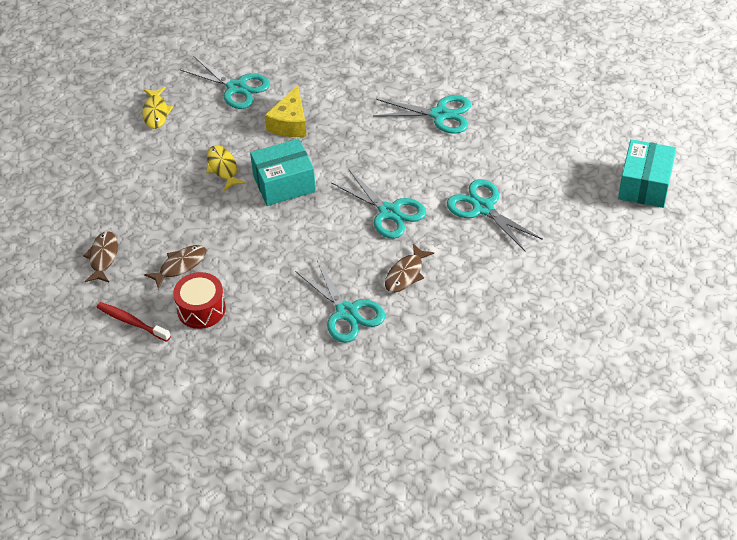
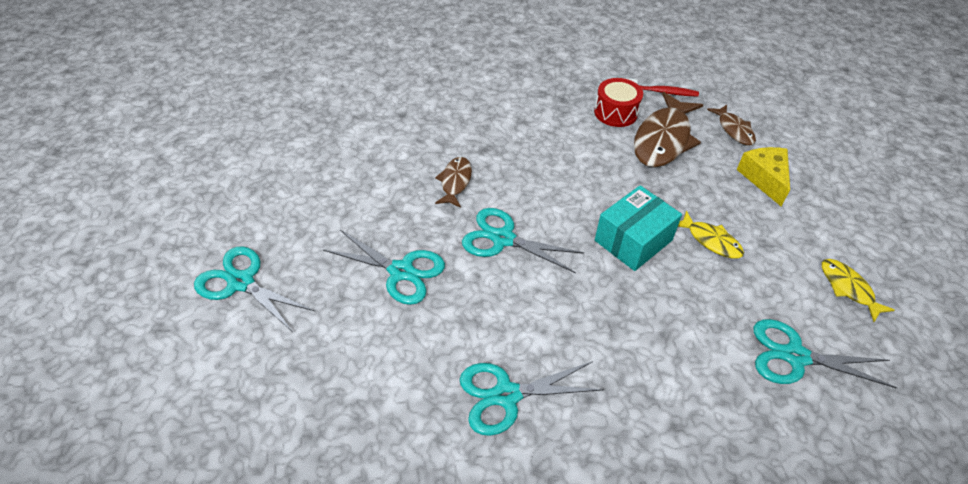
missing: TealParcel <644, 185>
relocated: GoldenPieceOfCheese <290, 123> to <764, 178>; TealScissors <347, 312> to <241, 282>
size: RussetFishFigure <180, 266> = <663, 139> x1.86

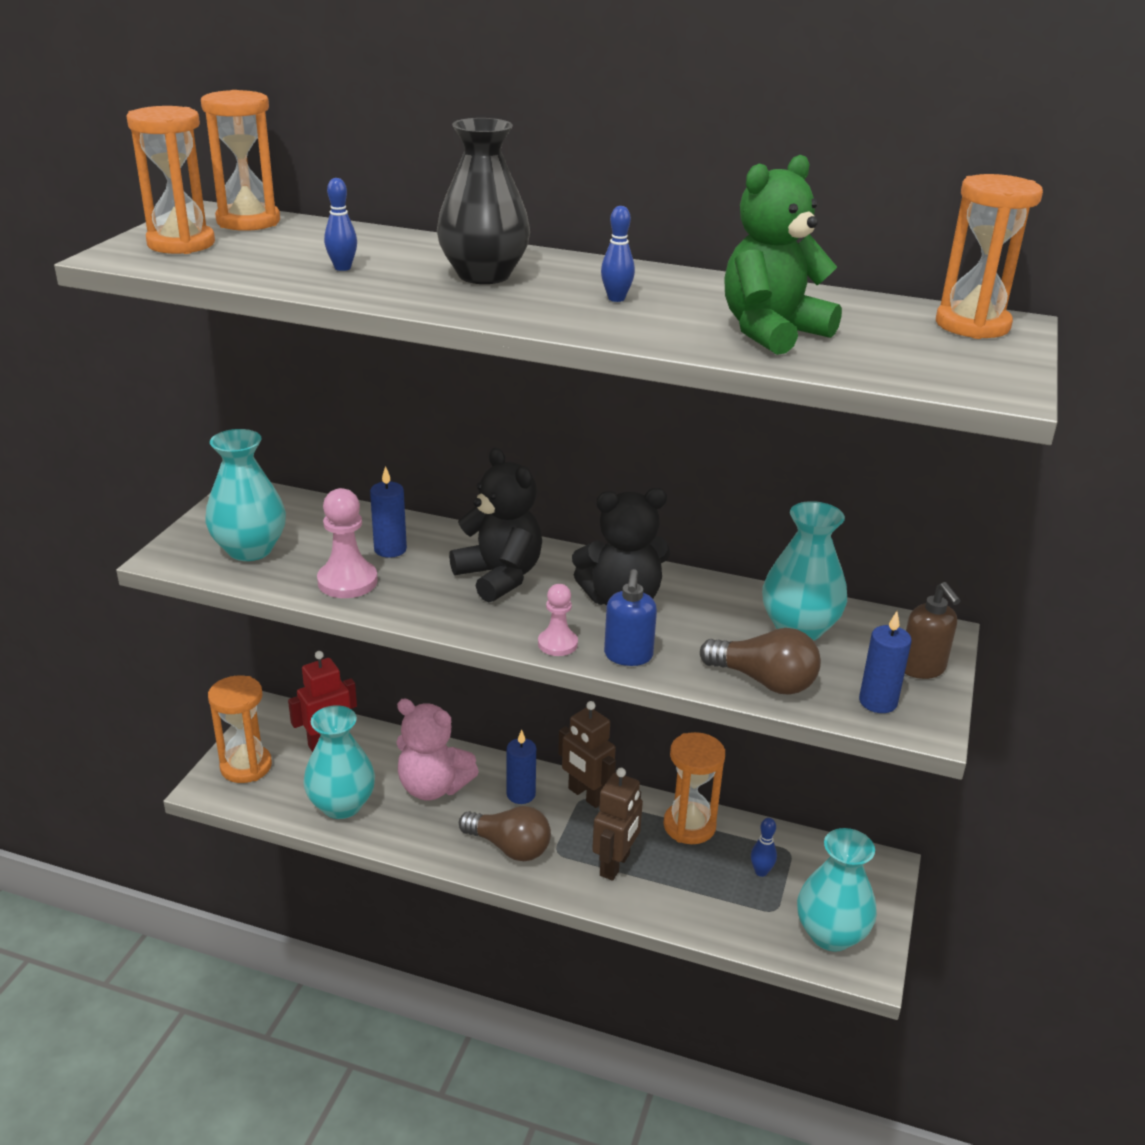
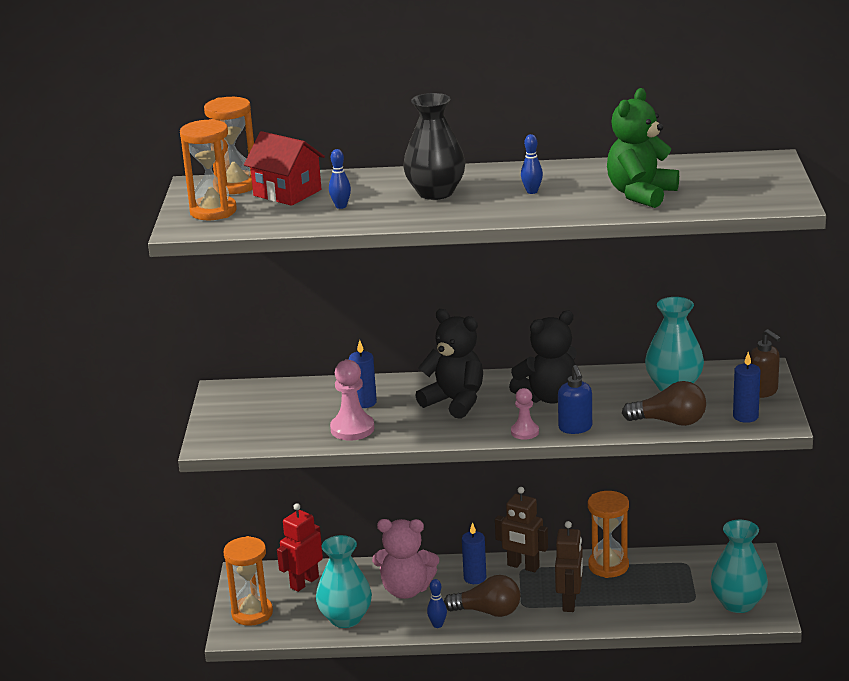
missing: BrightOrangeHourglass <972, 325>; TealFlowerVase <250, 550>
appeared: ScarletToyHouse <287, 193>
relocated: RoyalBlueSkittle <761, 872> to <437, 625>

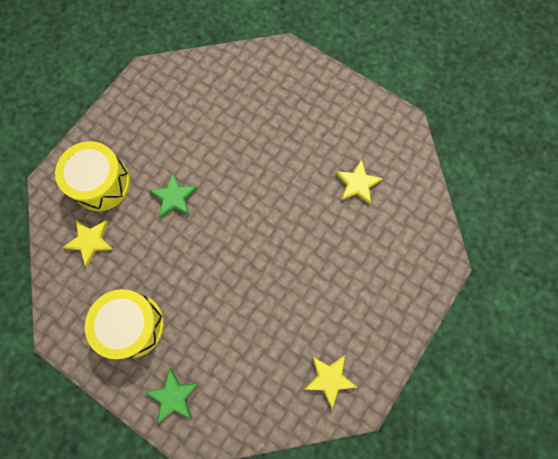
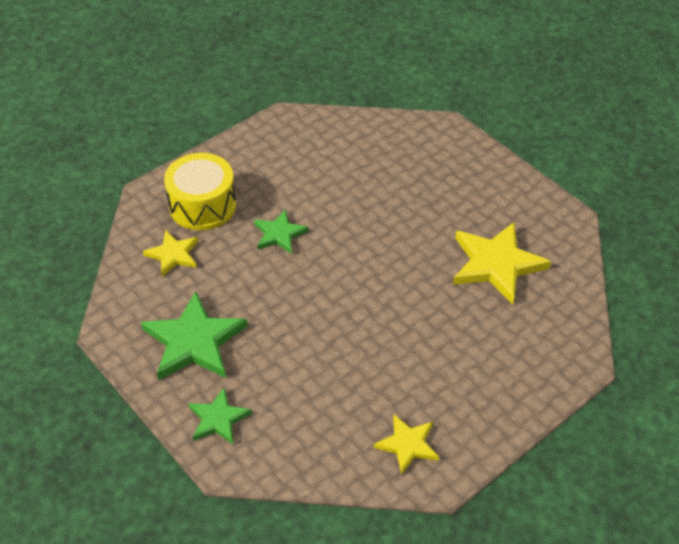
exchanged: GoldenDrum <132, 325> to GreenStarShape <194, 341>
size: GoldenStarShape <357, 183> = <496, 264> x1.74

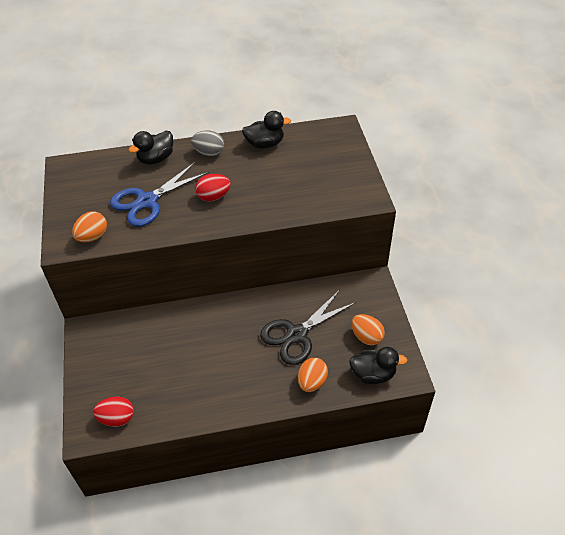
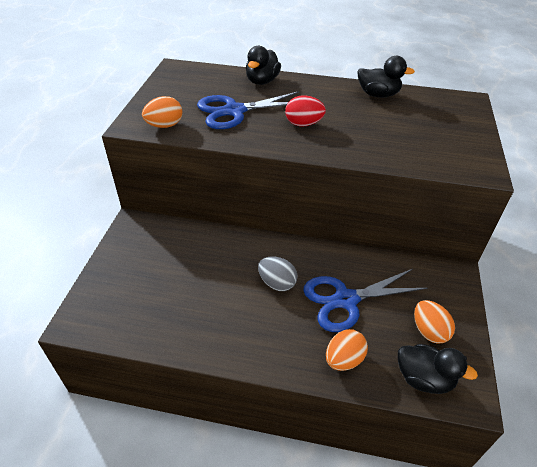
missing: ScarletEgg <117, 418>
relocated: AshGreyEgg <209, 153> to <277, 283>
colour: BlackScissors <297, 334> to RoyalBlueScissors <346, 300>
spun: BlackRubberDuck <156, 159> = <262, 81> 45 degrees counterclockwise

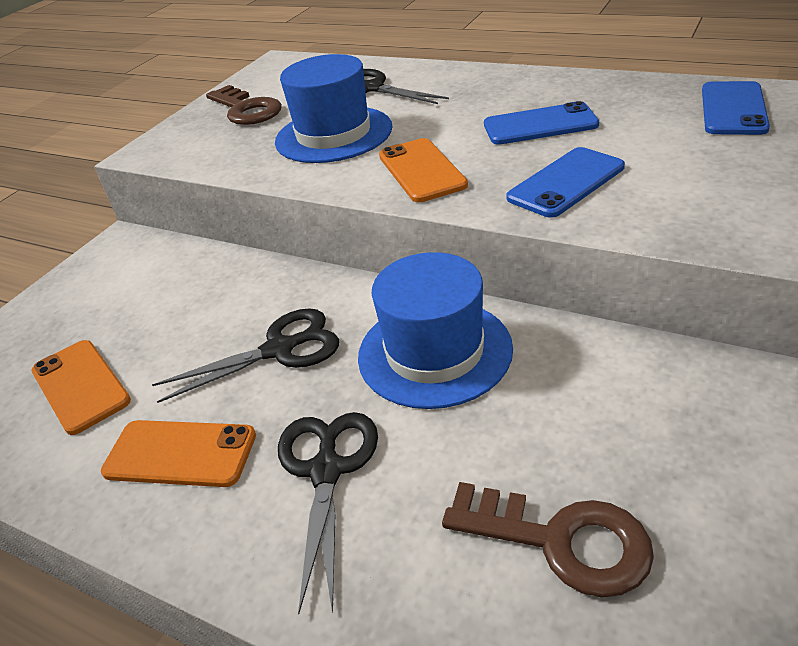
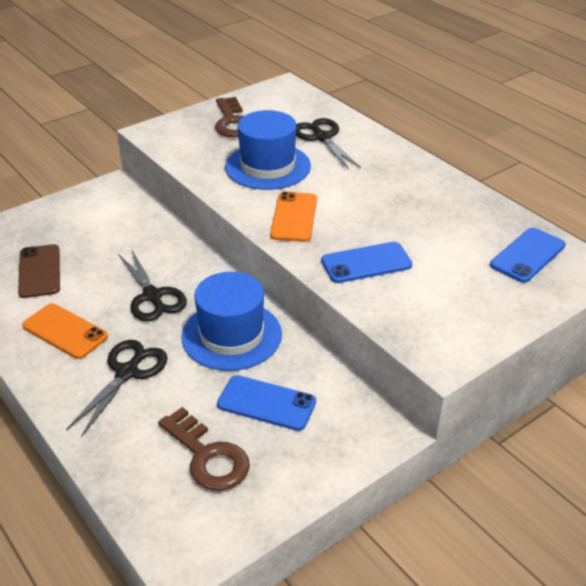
relocated: RoyalBlueMobilePhone <540, 125> to <266, 403>
colour: BrightOrangeMobilePhone <80, 386> to RussetMobilePhone <39, 271>
spun: BlackScissors <279, 349> = <152, 296> 60 degrees clockwise

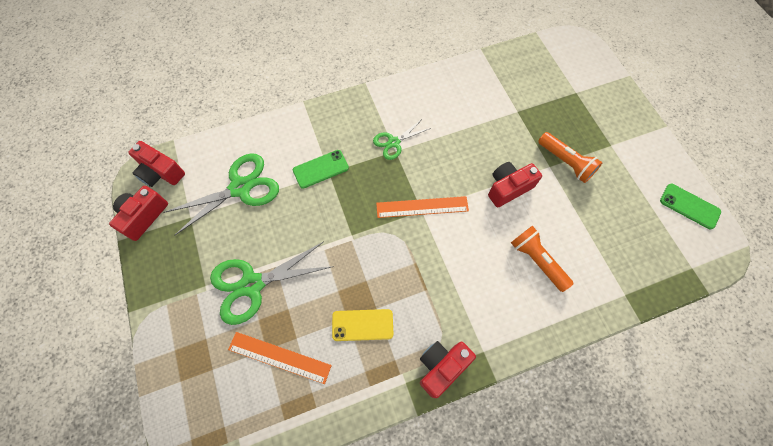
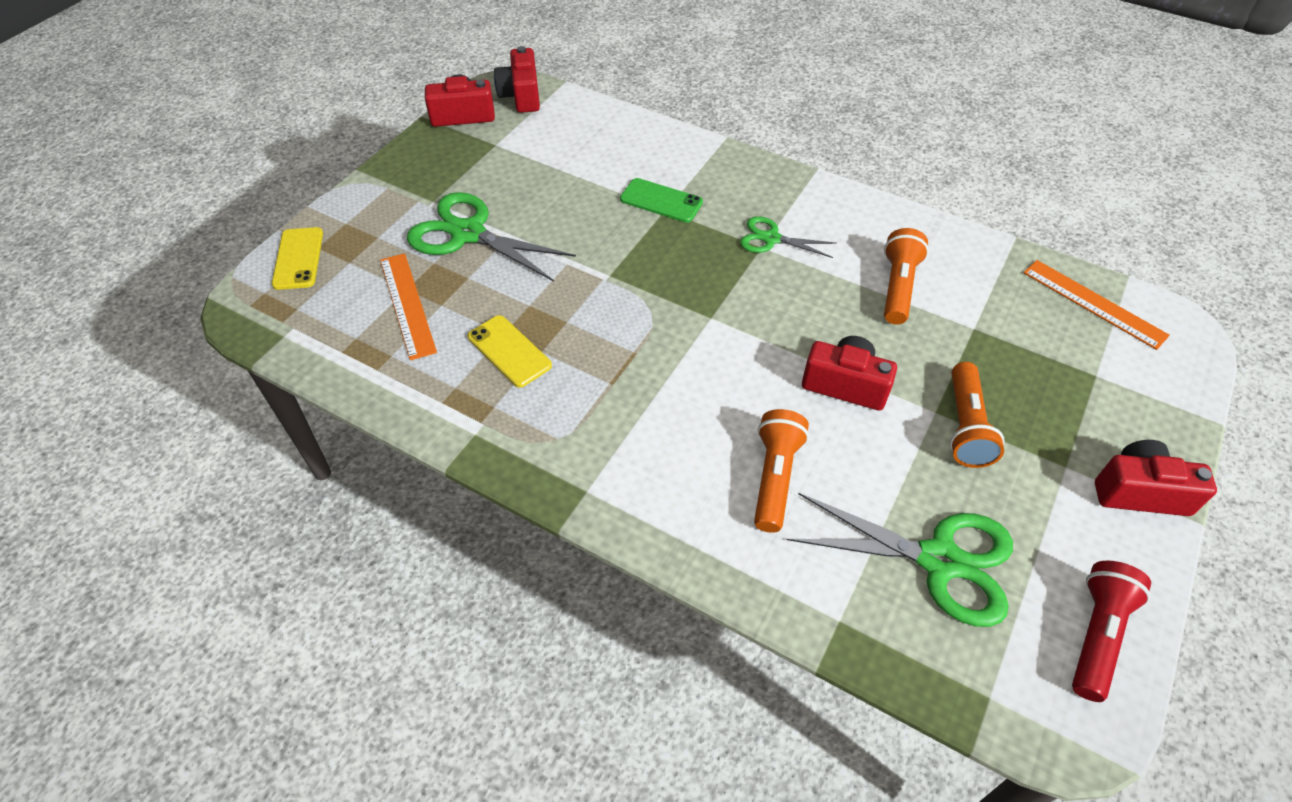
appeared: GoldenMobilePhone <298, 258>; BrightOrangeFlashlight <898, 287>
relocated: GreenScissors <240, 188> to <938, 560>; BrightOrangeRuler <422, 207> to <1093, 303>; ScarletCompactCamera <441, 367> to <1139, 492>
exchanged: GreenMobilePhone <689, 206> to ScarletFlashlight <1096, 634>

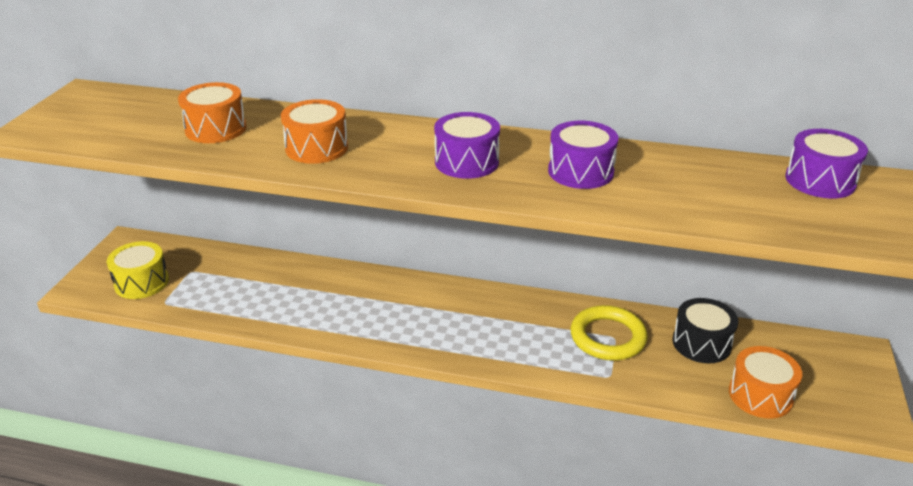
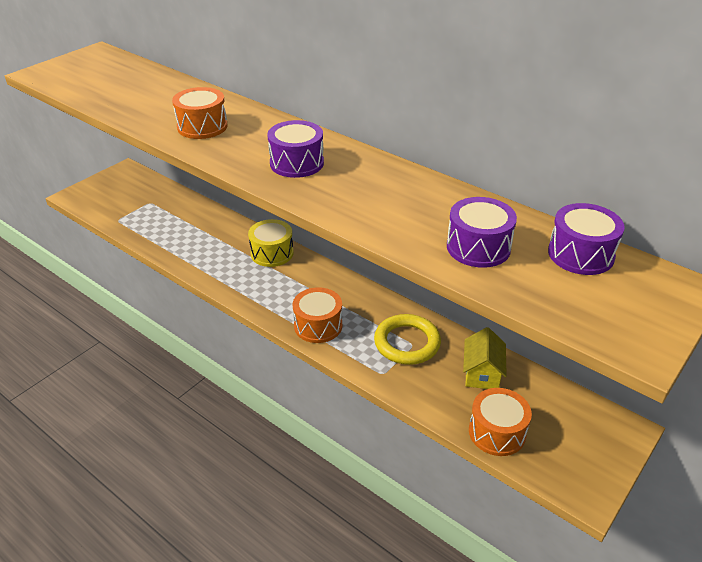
relocated: BrightOrangeDrum <216, 129> to <318, 325>; RoyalPurpleDrum <580, 171> to <478, 247>; GoldenDrum <141, 282> to <272, 253>
exchanged: BlackDrum <701, 343> to GoldenToyHouse <482, 373>

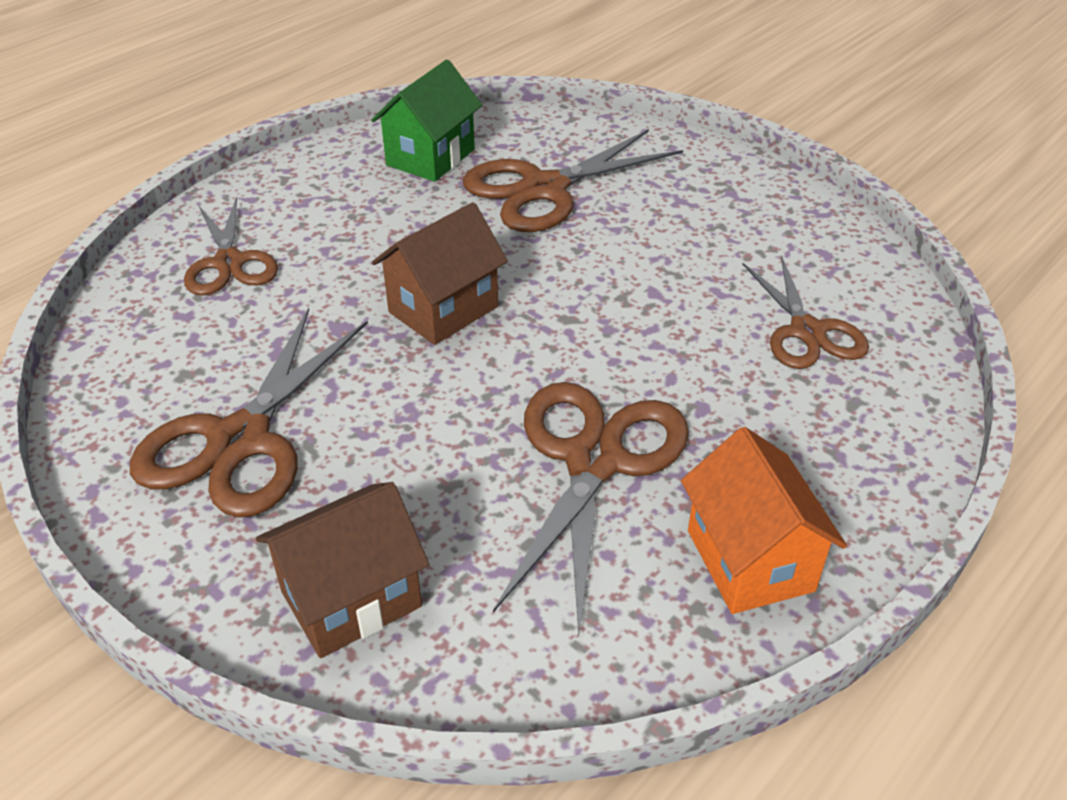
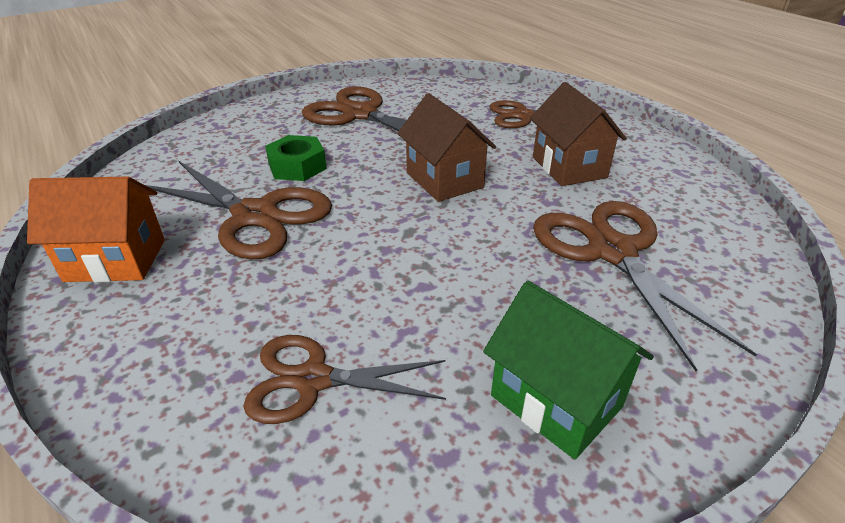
appeared: GreenHexagonNut <297, 166>
relocated: GreenToyHouse <430, 157> to <556, 401>; RussetToyHouse <351, 599> to <569, 167>

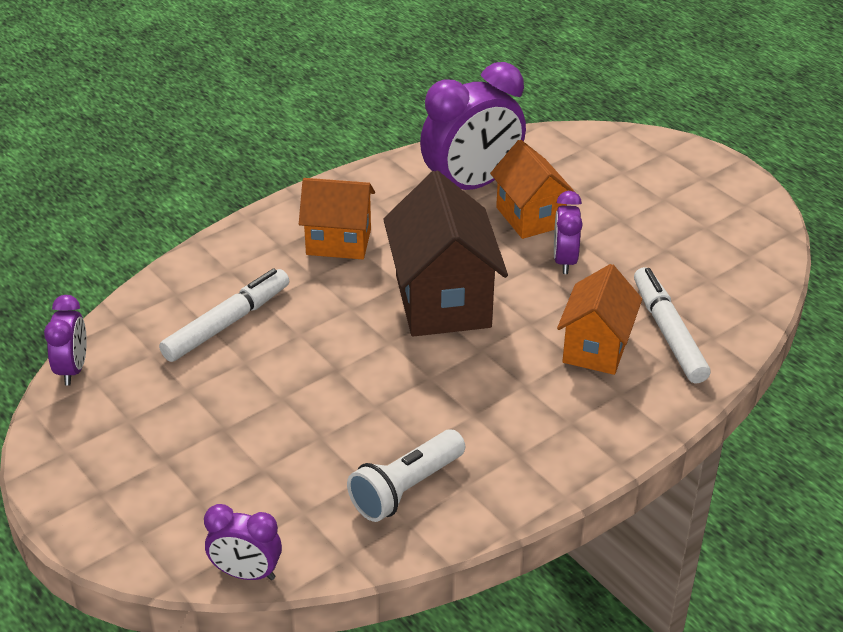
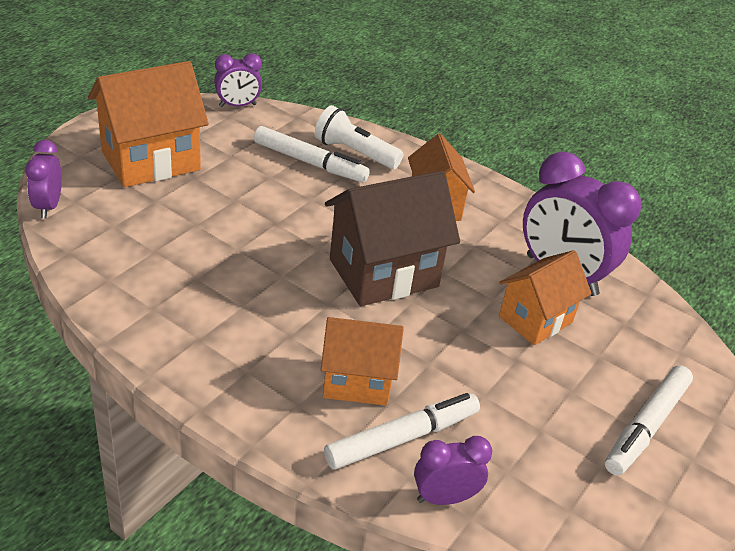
appeared: BrightOrangeToyHouse <151, 161>; PureWhiteMarker <646, 426>
relocated: RoyalPurpleBedsideClock <564, 261> to <444, 497>; PureWhiteFlashlight <405, 488> to <354, 152>

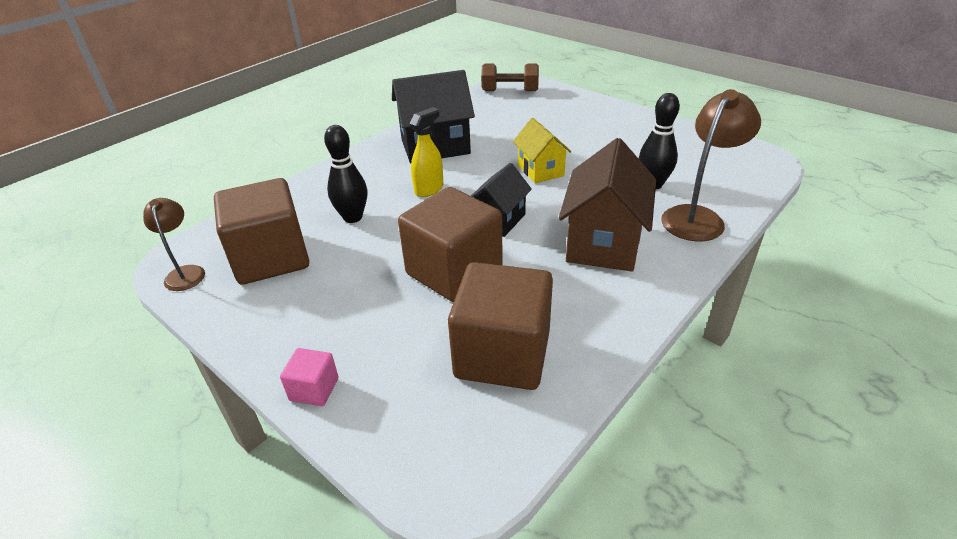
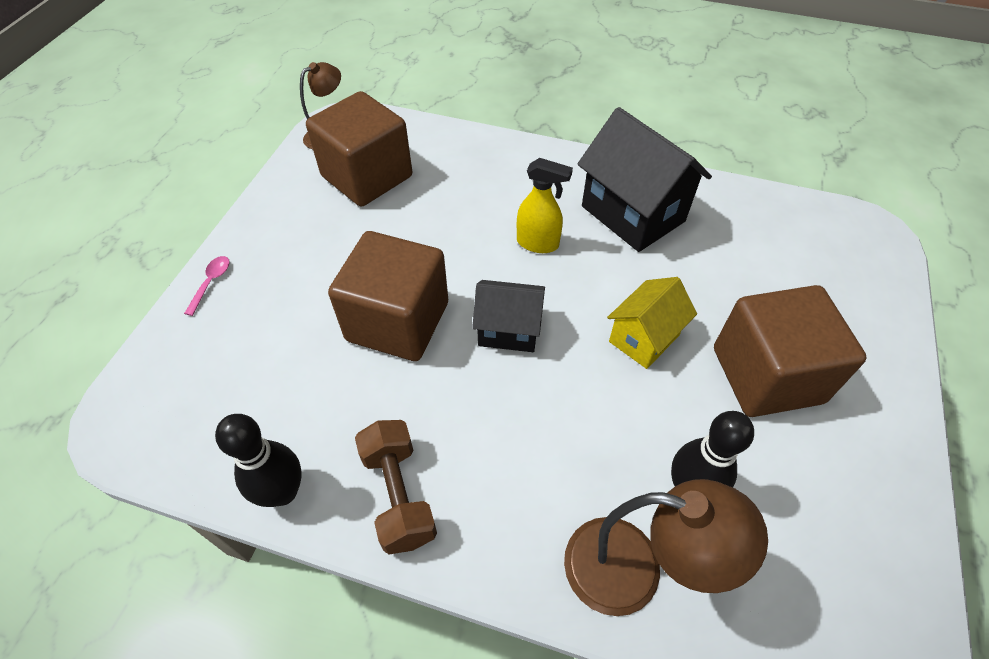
missing: RussetToyHouse <603, 243>
relocated: RussetHandWeight <510, 91> to <398, 495>; BlackSkittle <353, 217> to <283, 492>; RussetBlock <502, 354> to <766, 375>
exchanged: PinkBlock <314, 389> to PinkSpoon <211, 283>

